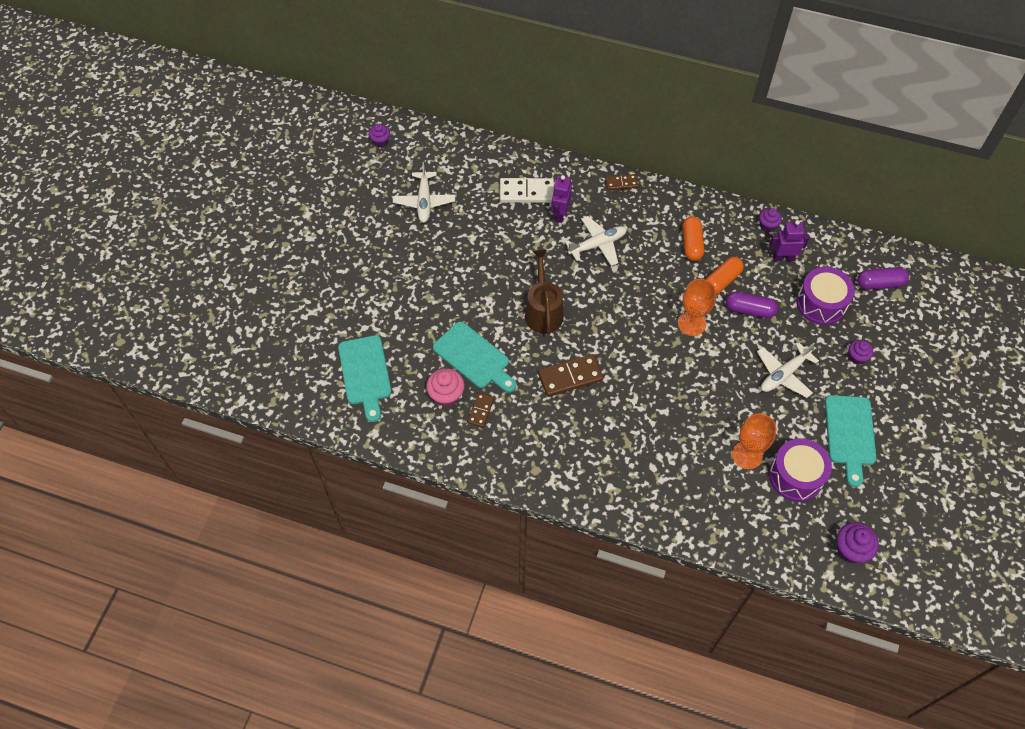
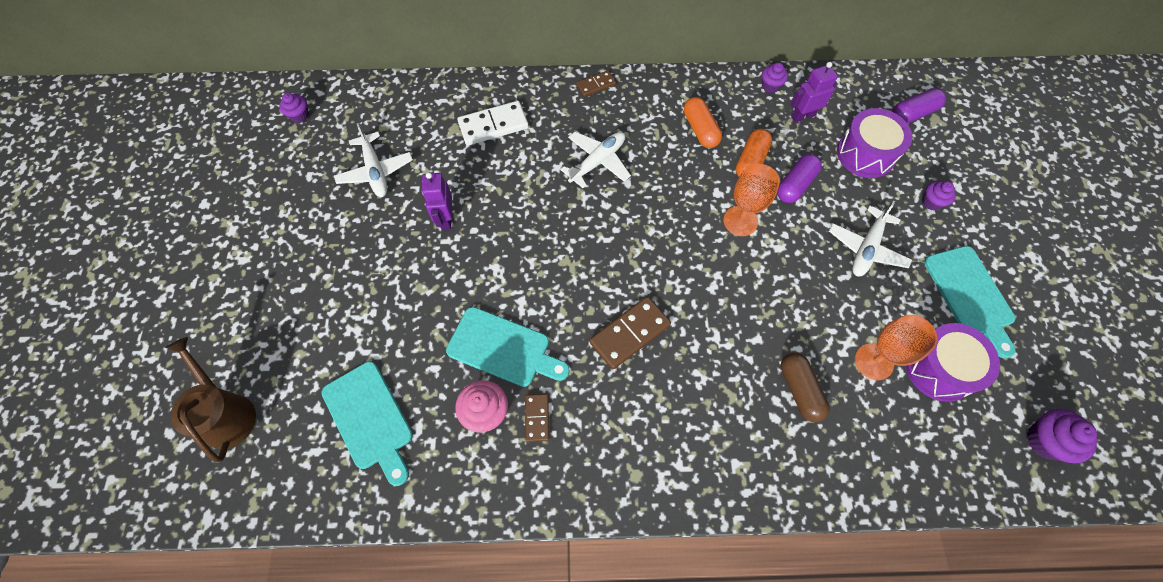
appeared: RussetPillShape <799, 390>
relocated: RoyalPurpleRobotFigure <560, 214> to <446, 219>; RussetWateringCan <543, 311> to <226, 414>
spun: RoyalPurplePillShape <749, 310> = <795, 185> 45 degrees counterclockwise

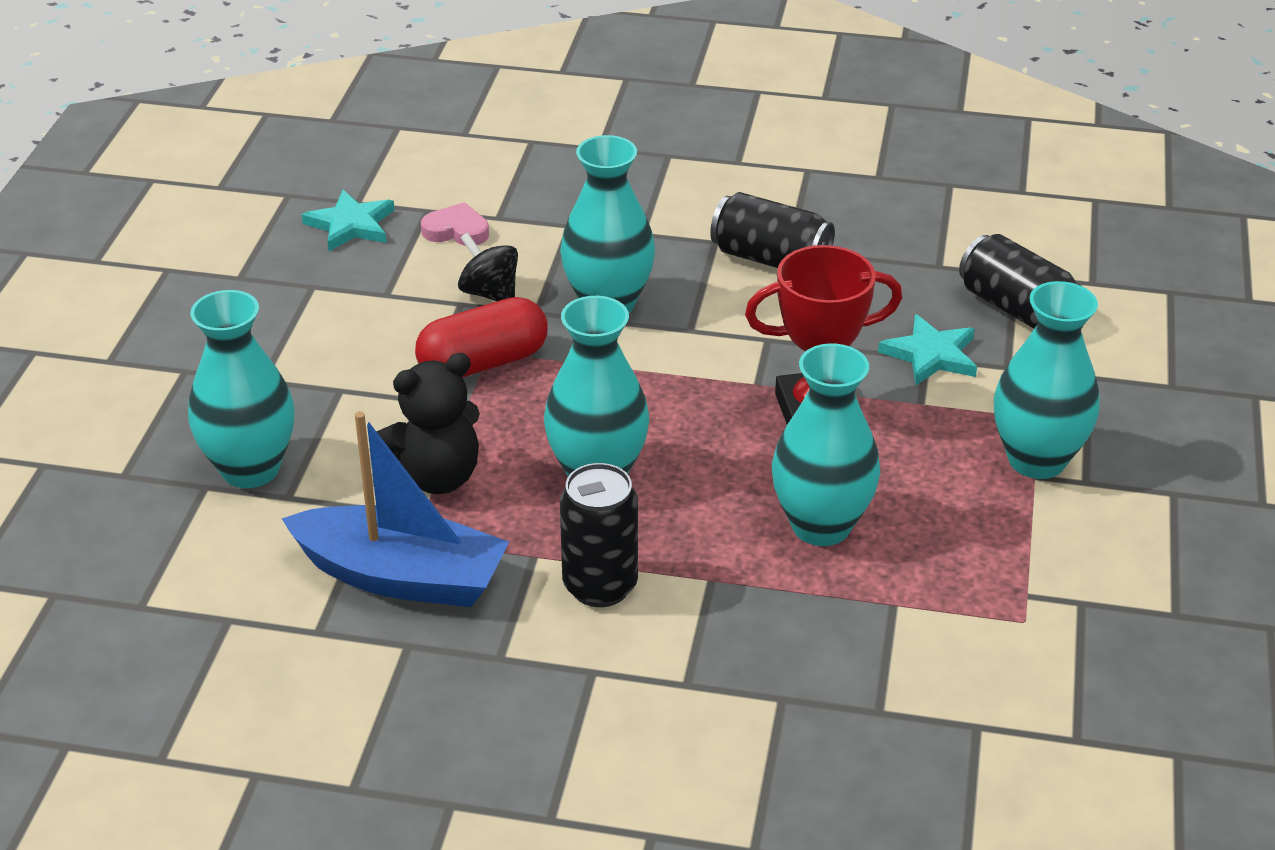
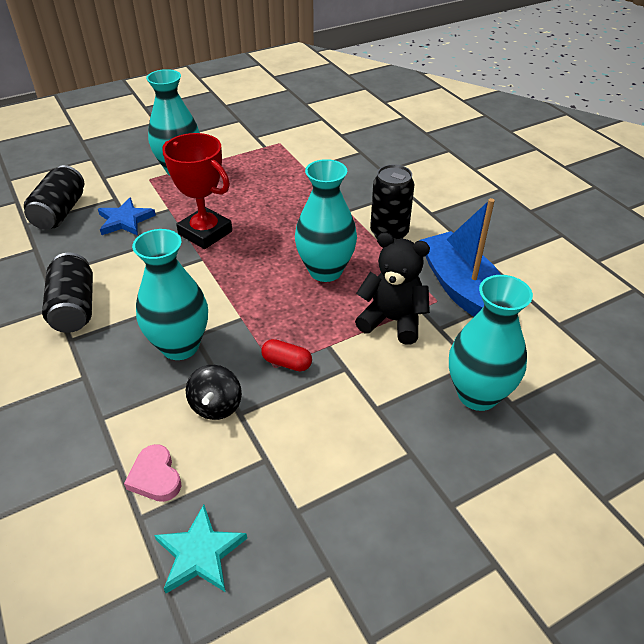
missing: TealFlowerVase <821, 526>
colour: TealStarShape <931, 355> to RoyalBlueStarShape <125, 220>
size: ScarletPillShape <483, 363> = <287, 363> x0.54

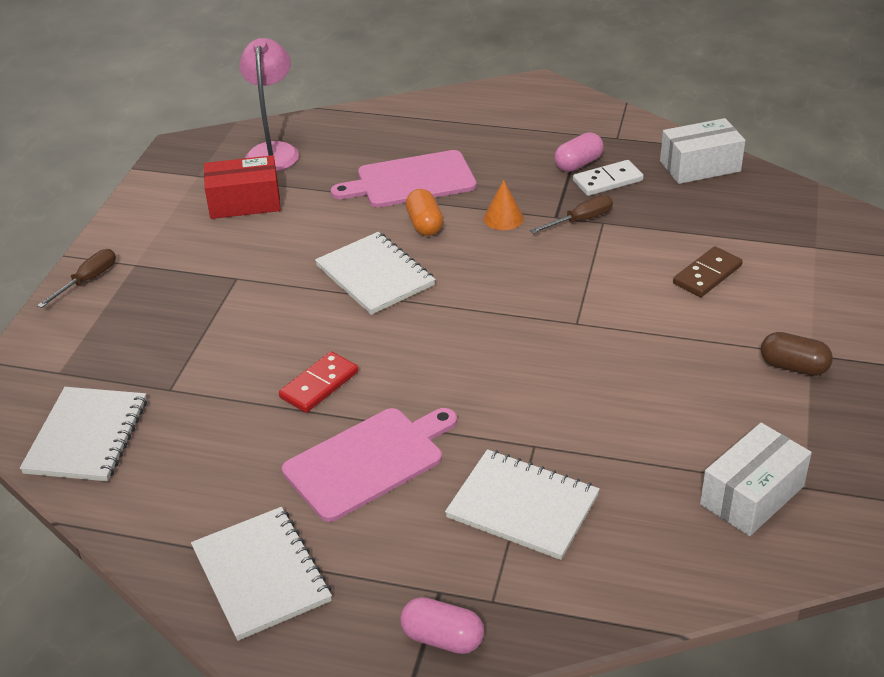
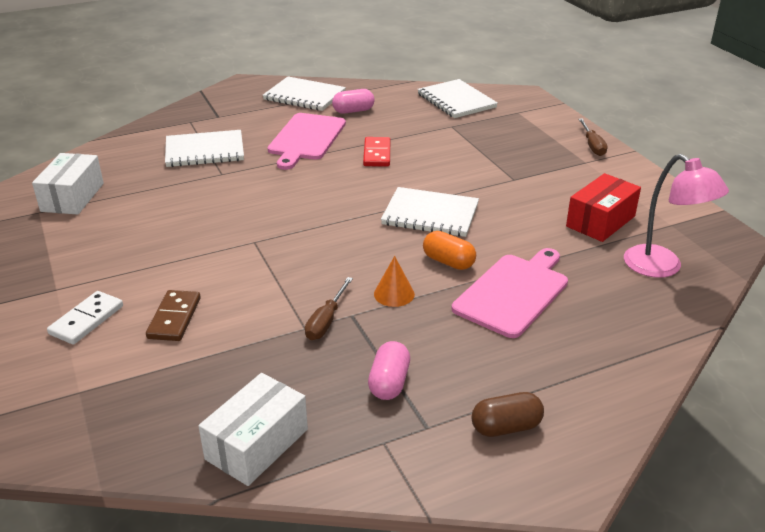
relocated: PureWhiteDominoTile <607, 181> to <87, 320>; RussetPillShape <793, 367> to <506, 427>; PinkPillShape <442, 638> to <353, 111>

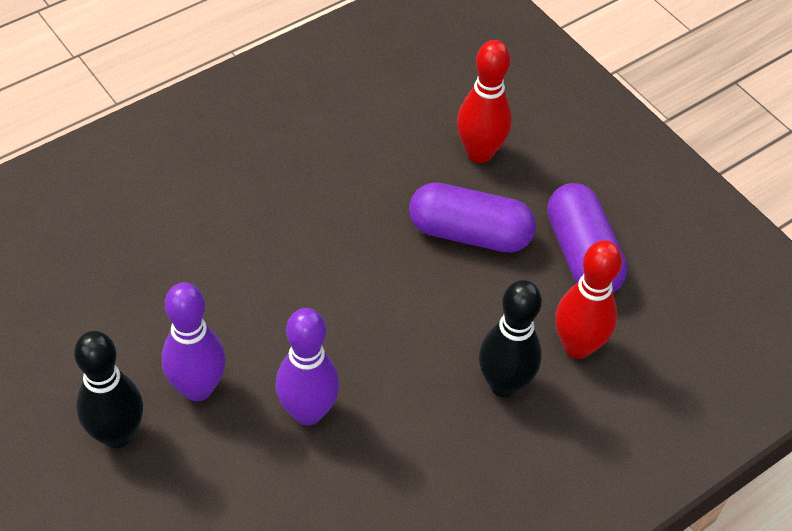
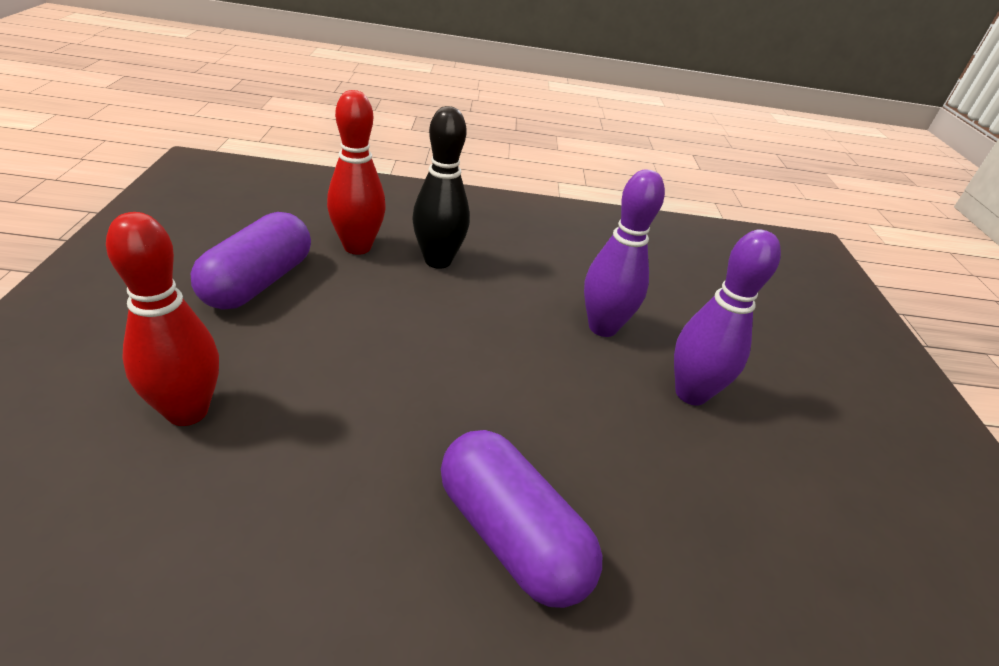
missing: BlackSkittle <117, 434>
relocated: RoyalPurplePillShape <469, 233> to <511, 535>

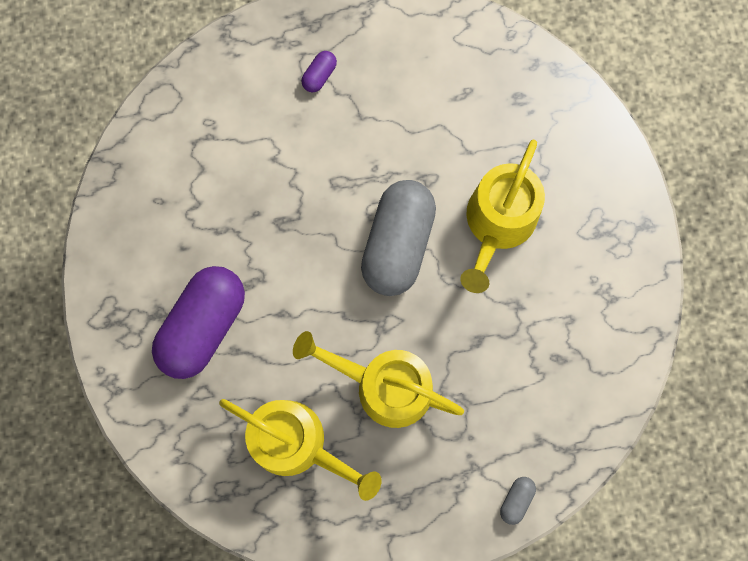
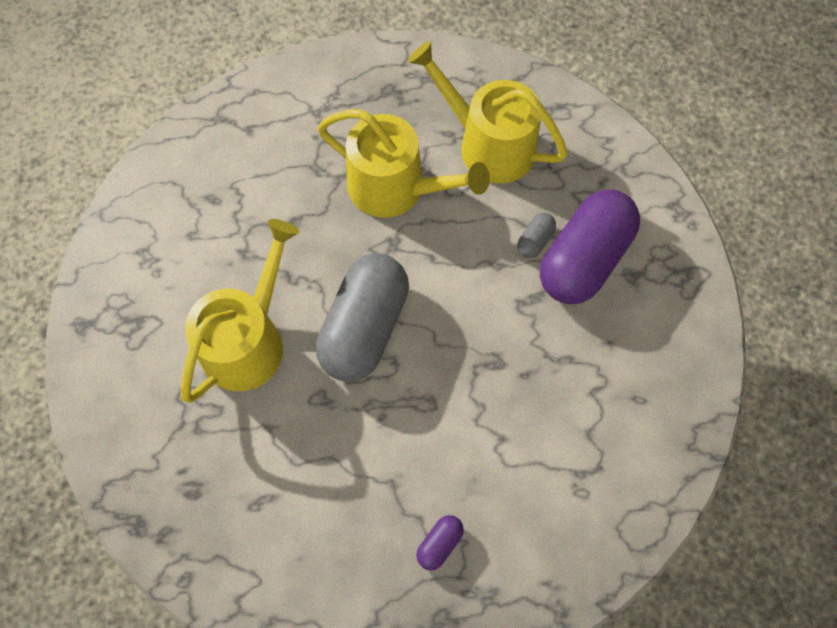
relocated: AshGreyPillShape <516, 500> to <535, 240>

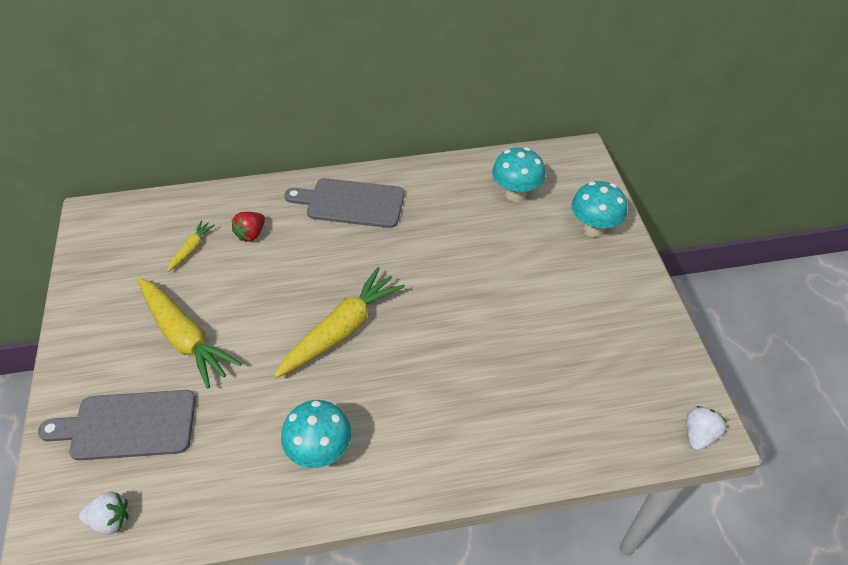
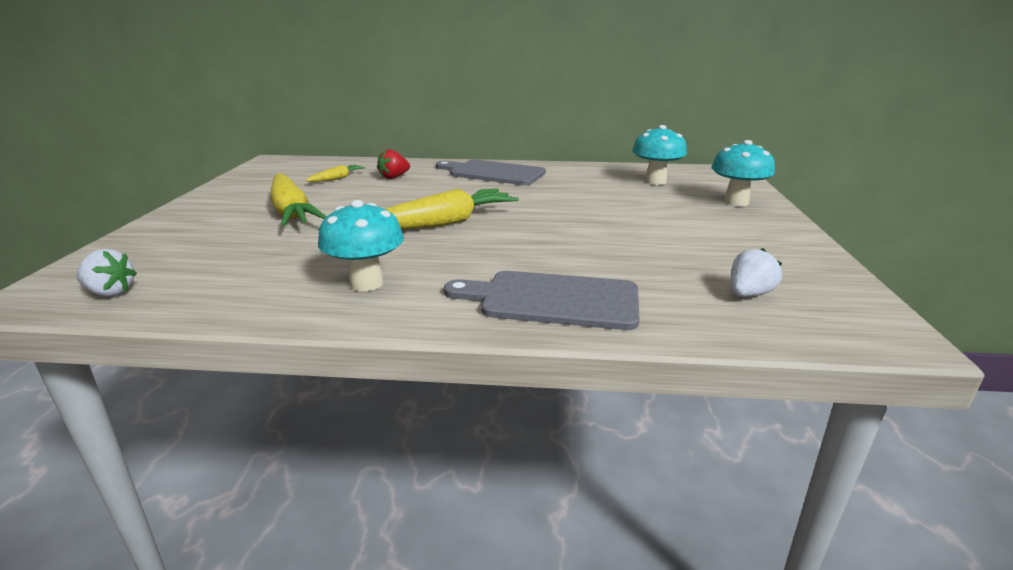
relocated: AshGreyBreadBoard <127, 425> to <552, 300>; PureWhiteStrawberry <698, 435> to <748, 294>

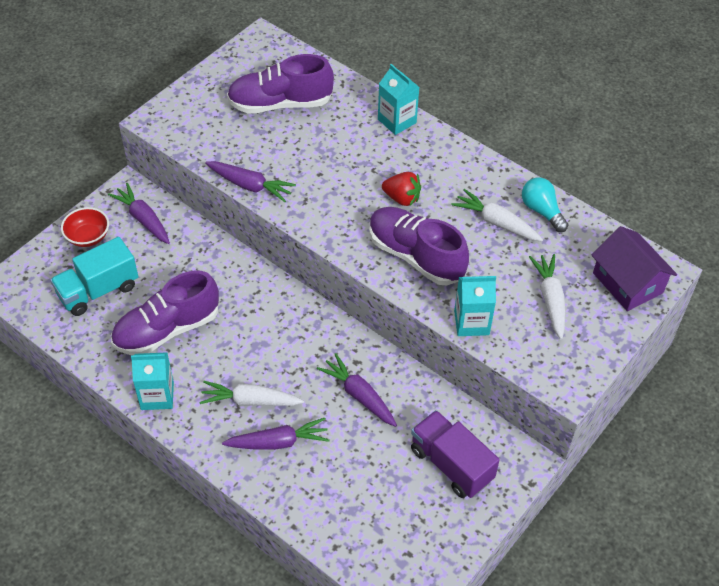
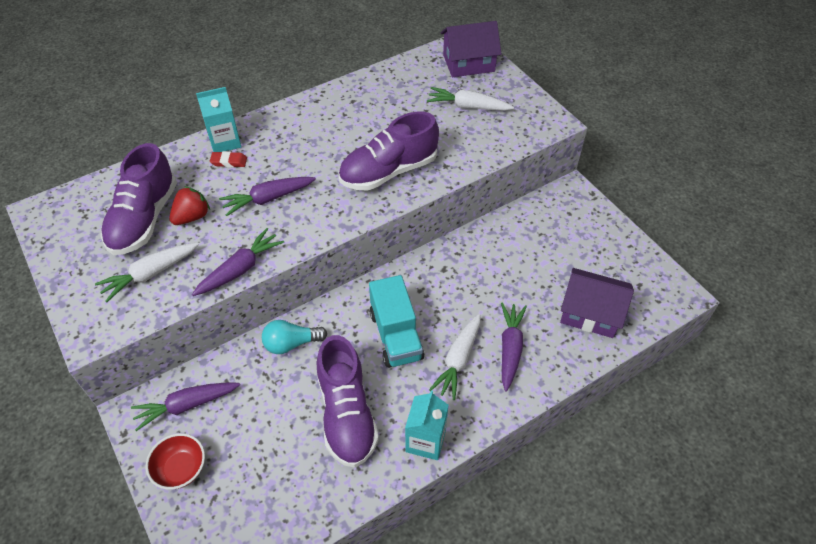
missing: TealJuiceCarton <471, 322>; RoyalPurpleTruck <451, 464>
appeared: ScarletGumEraser <229, 162>; RoyalPurpleToyHouse <590, 313>
relocated: ScarletStrawberry <402, 198> to <192, 217>; TealLightBulb <542, 211> to <291, 343>; PureWhiteCarrot <496, 222> to <150, 274>; TealTruck <98, 290> to <396, 335>; RoyalPurpleCarrot <359, 395> to <267, 199>

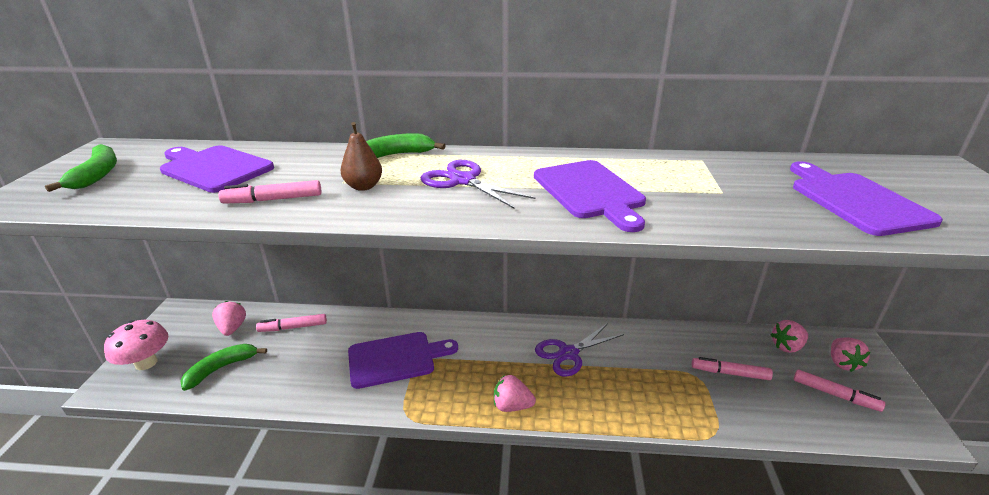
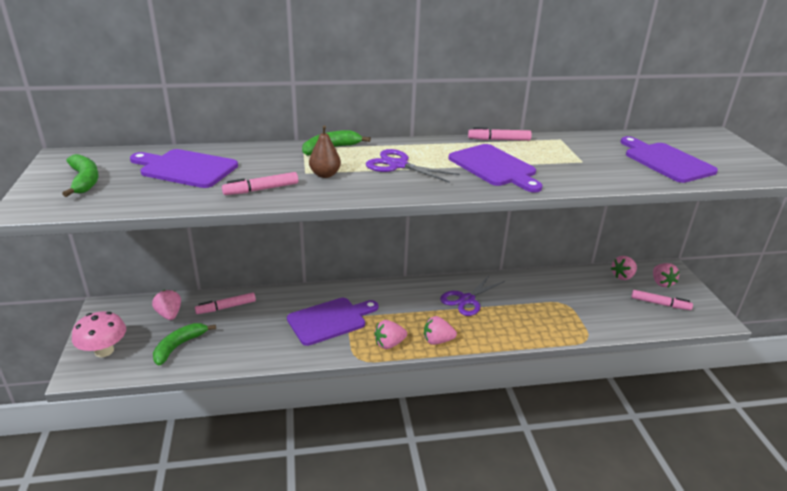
appeared: PinkStrawberry <389, 344>
relocated: PinkMarker <729, 373> to <499, 140>

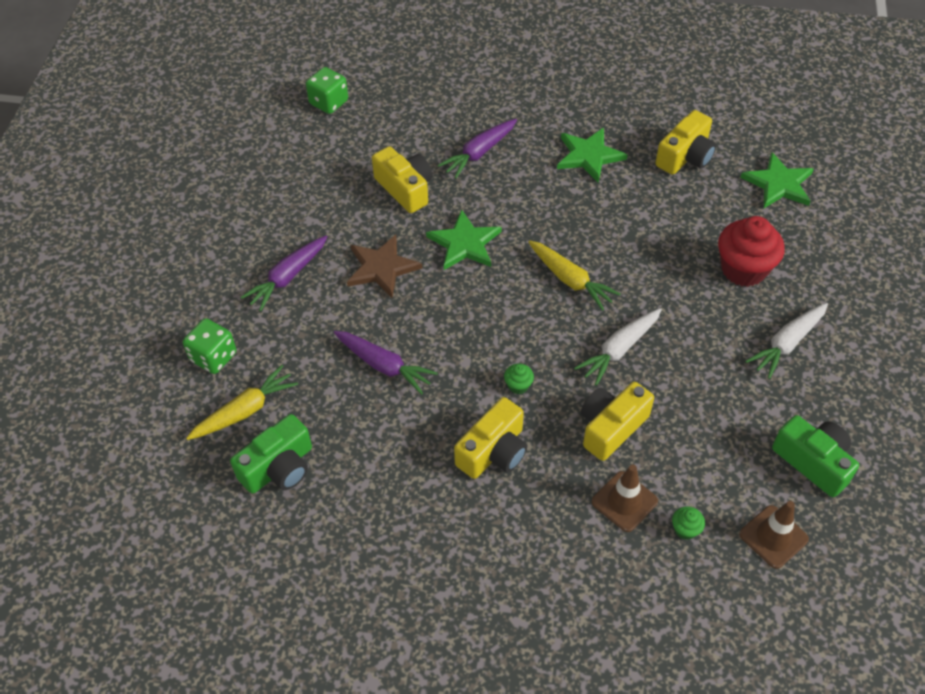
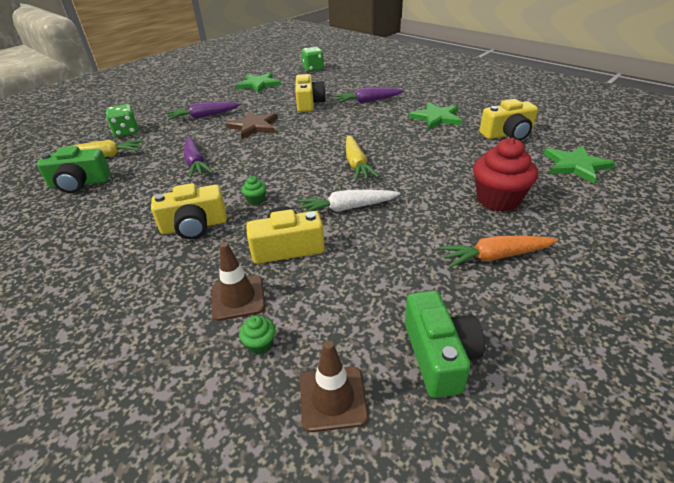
relocated: GreenStarShape <464, 243> to <259, 84>
colour: PureWhiteCarrot <787, 343> to BrightOrangeCarrot <495, 257>

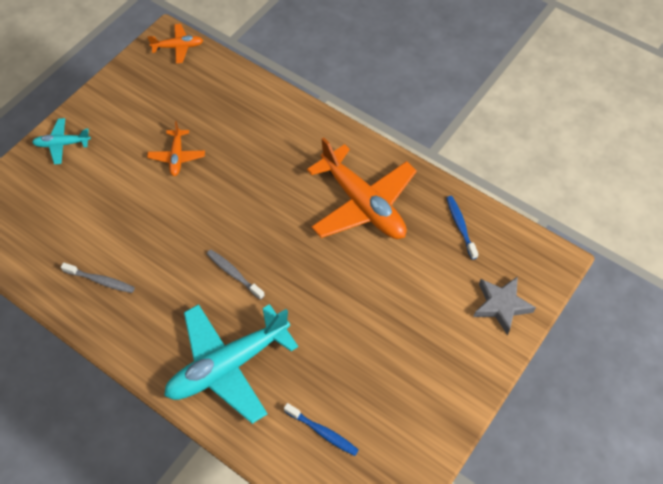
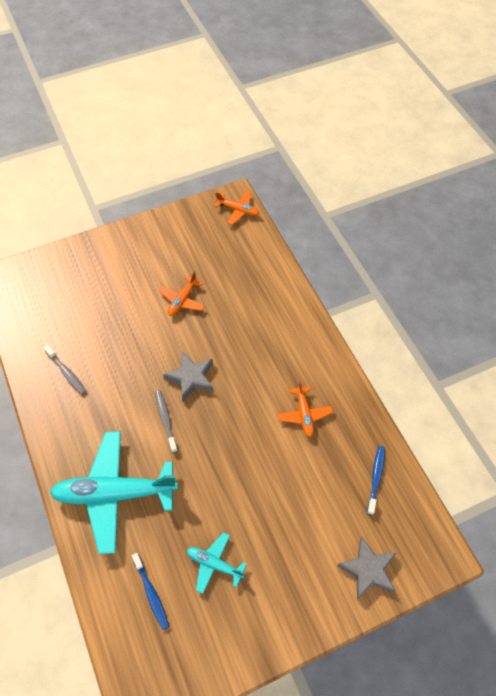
appeared: AshGreyStarShape <191, 378>
relocated: TealAeroplane <62, 144> to <214, 564>
size: BrightOrangeAeroplane <363, 204> = <304, 414> x0.48

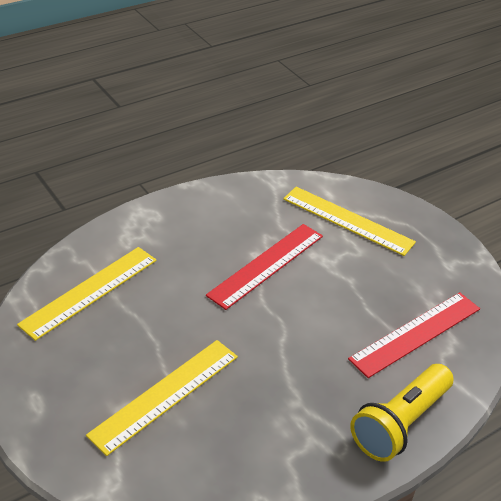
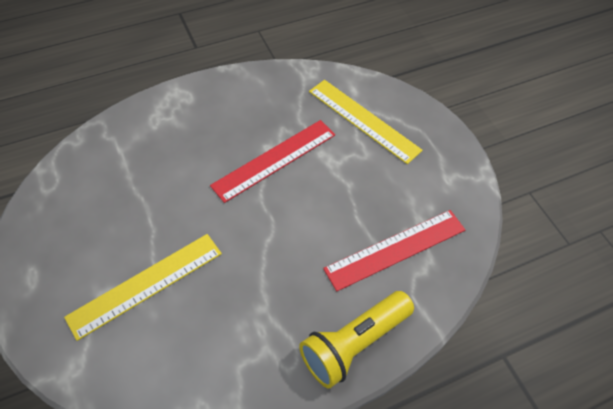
missing: GoldenRuler <90, 291>

